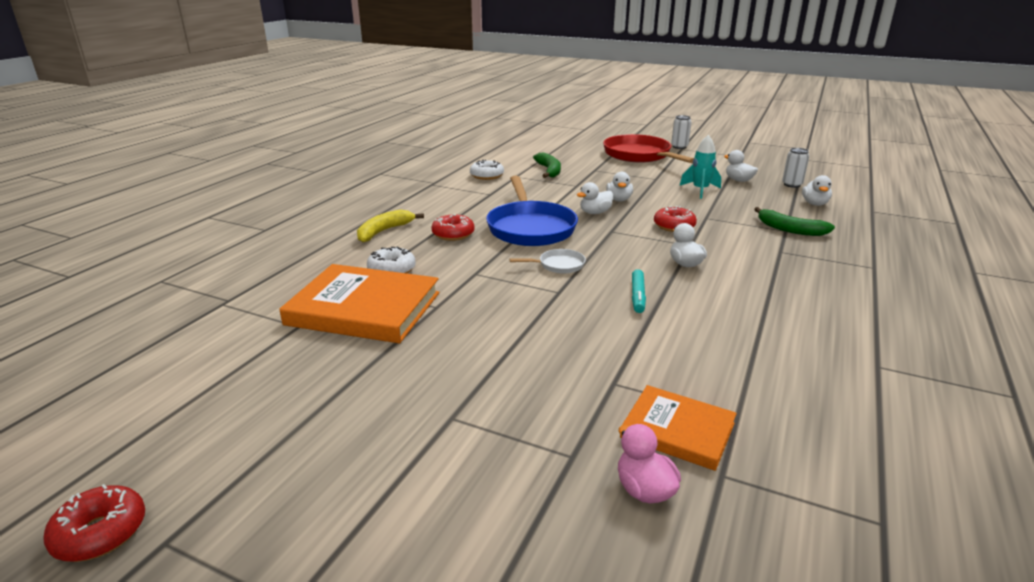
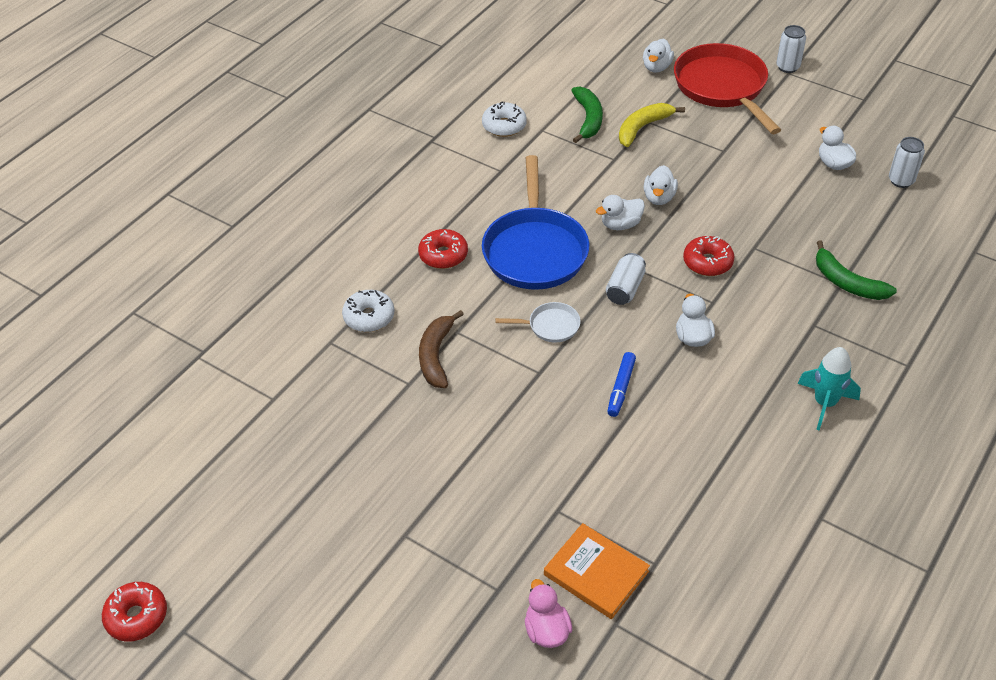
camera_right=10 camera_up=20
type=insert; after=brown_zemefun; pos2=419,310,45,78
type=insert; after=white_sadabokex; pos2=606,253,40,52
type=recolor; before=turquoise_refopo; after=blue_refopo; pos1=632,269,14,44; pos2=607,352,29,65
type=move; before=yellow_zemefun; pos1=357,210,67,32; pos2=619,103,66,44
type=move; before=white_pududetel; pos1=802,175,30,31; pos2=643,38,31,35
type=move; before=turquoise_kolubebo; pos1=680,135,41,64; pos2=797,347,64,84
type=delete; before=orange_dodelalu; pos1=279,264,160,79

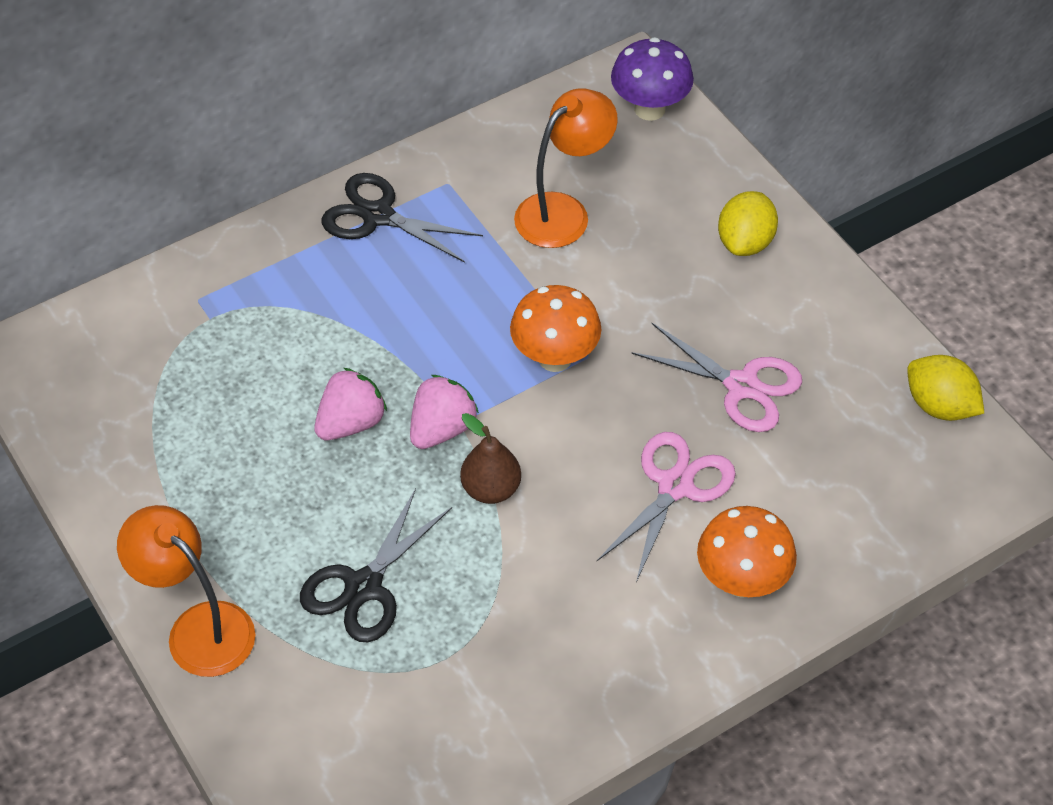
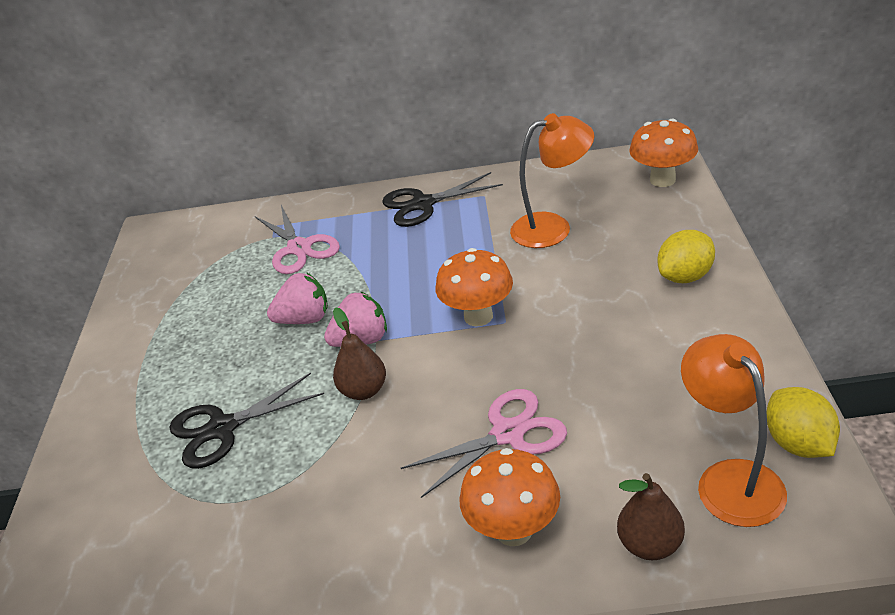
camera_right=35 camera_up=-15
type=move; before=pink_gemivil; pos1=631,323,171,109; pos2=255,205,85,69
type=rotate; before=black_gemivil; pos1=322,173,161,90; pos2=382,172,121,55; turn=-75
type=insert; after=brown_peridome; pos2=617,473,68,87
type=recolor; before=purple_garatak; after=orange_garatak; pos1=611,37,83,84; pos2=629,119,69,68
type=move; before=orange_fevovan; pos1=117,505,139,172; pos2=681,334,106,193

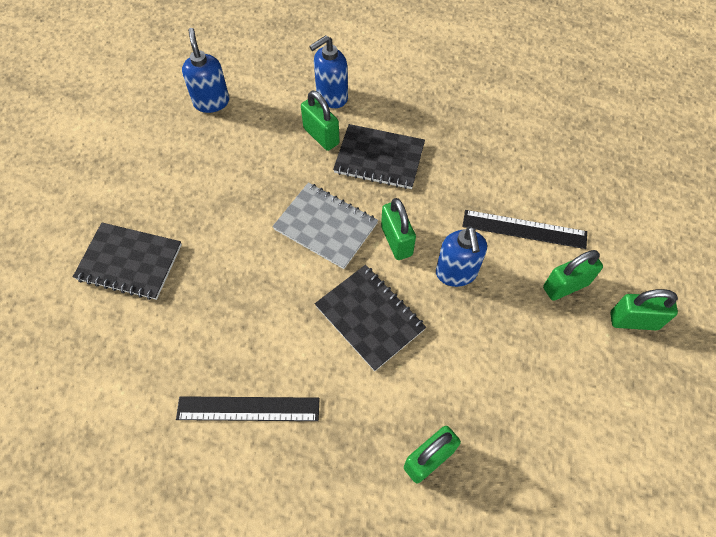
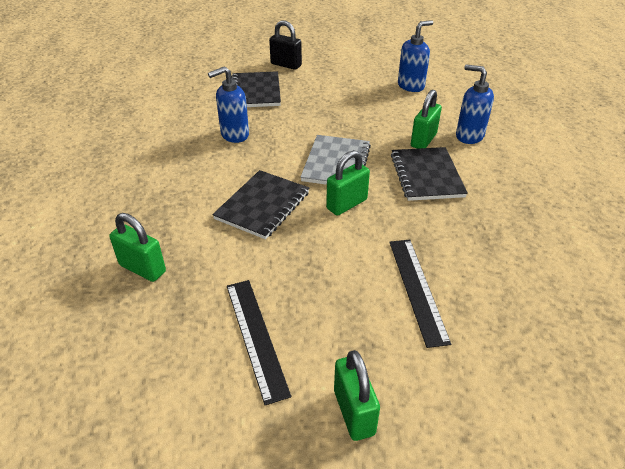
camera_right=70 camera_up=-20
type=move; before=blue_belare; pos1=436,226,51,61; pos2=208,66,41,77
type=move; before=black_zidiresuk; pos1=176,396,143,25; pos2=227,280,64,125
type=insert; after=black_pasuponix; pos2=269,20,33,50
type=delete; before=green_pasuponix; pos1=543,250,60,51

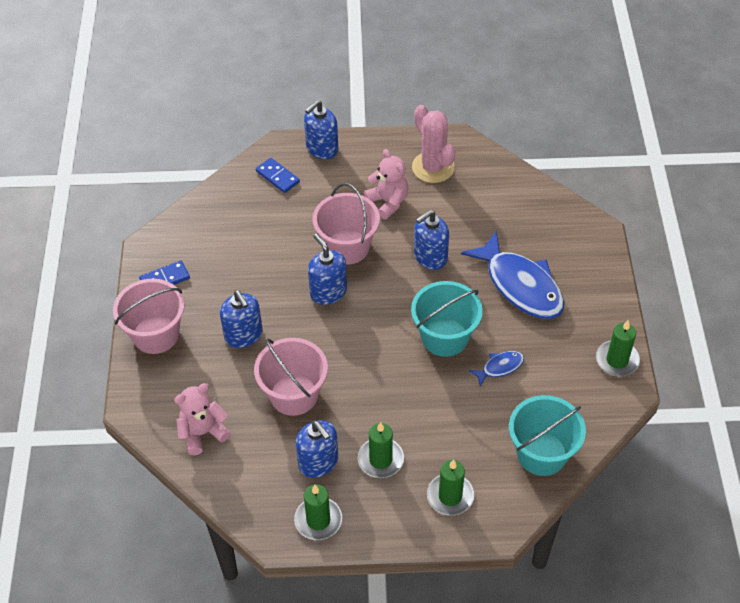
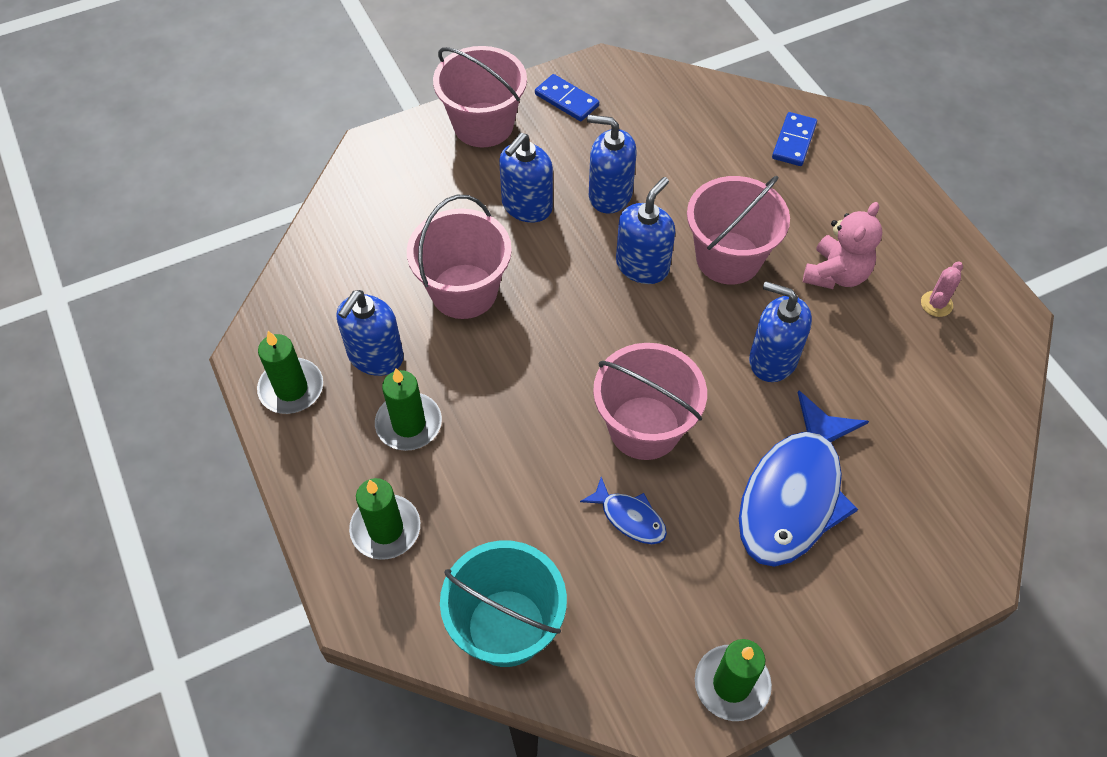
camera_right=65 camera_up=5
type=move; before=blue_belare; pos1=304,100,35,59; pos2=587,115,49,99
type=recolor; before=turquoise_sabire; after=pink_sabire; pos1=411,281,72,76; pos2=593,343,114,117
type=resize; before=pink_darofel; pos1=412,105,43,78; pos2=921,262,42,55; scale=0.47
type=delete; before=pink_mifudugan; pos1=174,383,57,72

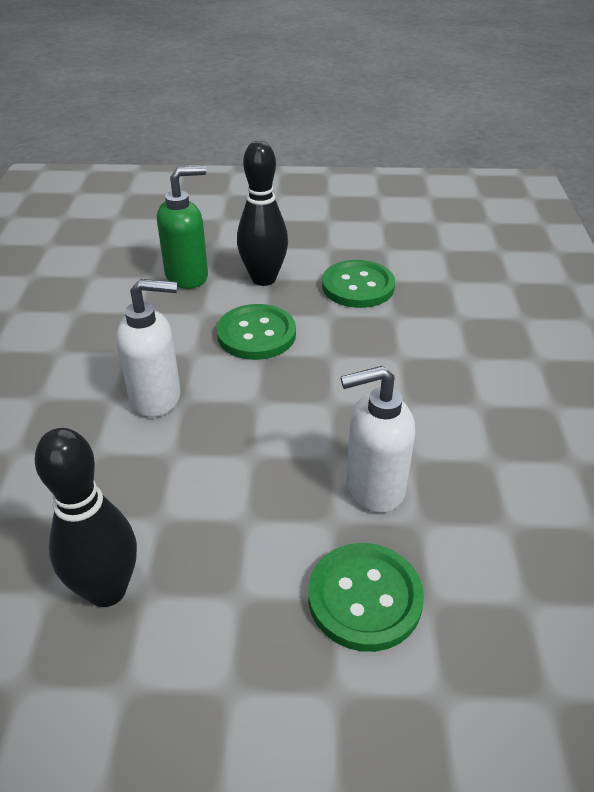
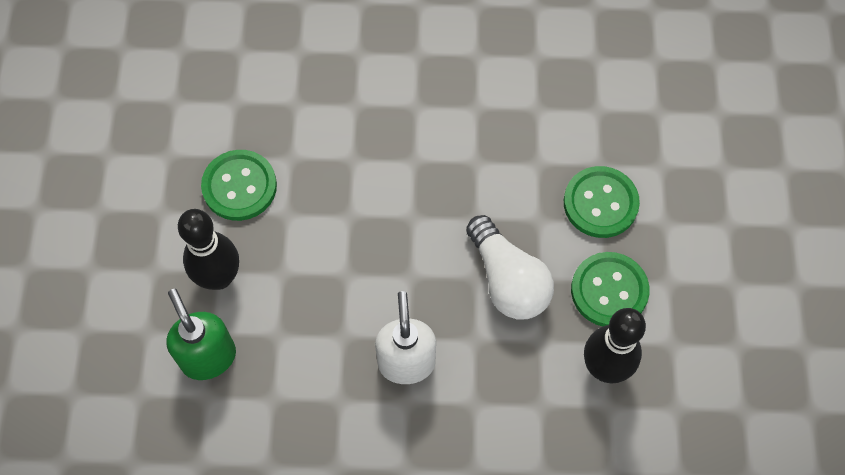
camera_right=-90 camera_up=25
type=insert; after=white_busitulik; pos2=466,215,88,105
type=move; before=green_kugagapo; pos1=217,304,79,56; pos2=571,252,78,74
type=delete; before=white_belare; pos1=341,366,74,147

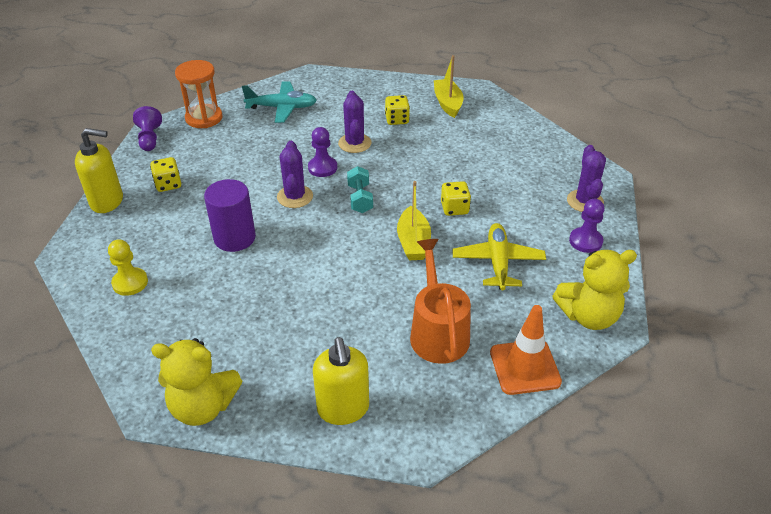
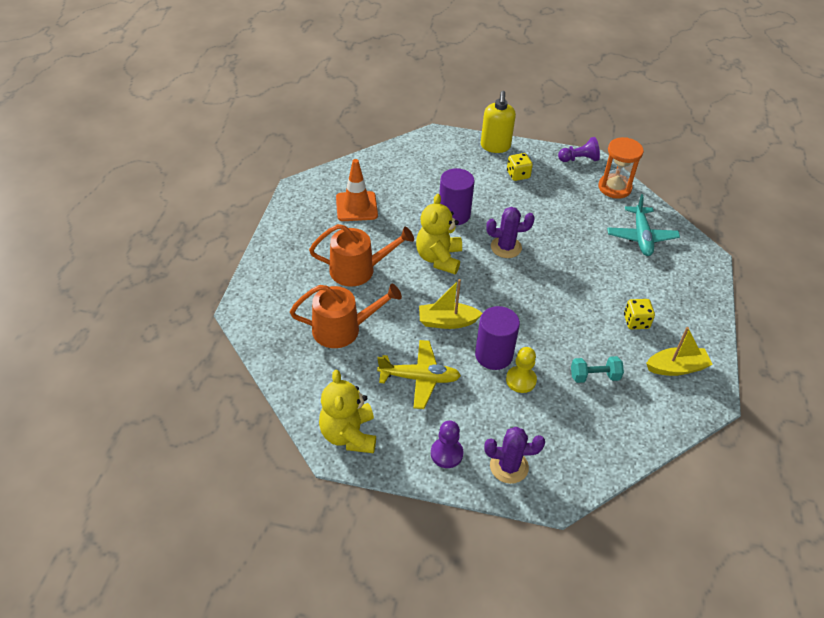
camera_right=90 camera_up=5
type=insert; after=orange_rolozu; pos2=309,224,105,63
type=move; before=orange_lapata; pos1=490,305,72,90; pos2=336,159,42,62
type=move; before=yellow_mifudugan; pos1=151,338,91,88; pos2=416,194,46,80
type=replace; before=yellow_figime; after=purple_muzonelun; pos1=441,181,30,35; pos2=475,306,45,64
type=move; before=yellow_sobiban; pos1=108,239,40,57; pos2=506,347,31,46
type=move; before=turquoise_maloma; pos1=347,166,26,47; pos2=571,356,53,27
type=delete; before=purple_sobiban; pos1=308,127,29,50
type=delete; before=yellow_belare; pos1=313,337,56,88
type=delete; before=purple_darofel; pos1=338,91,34,62

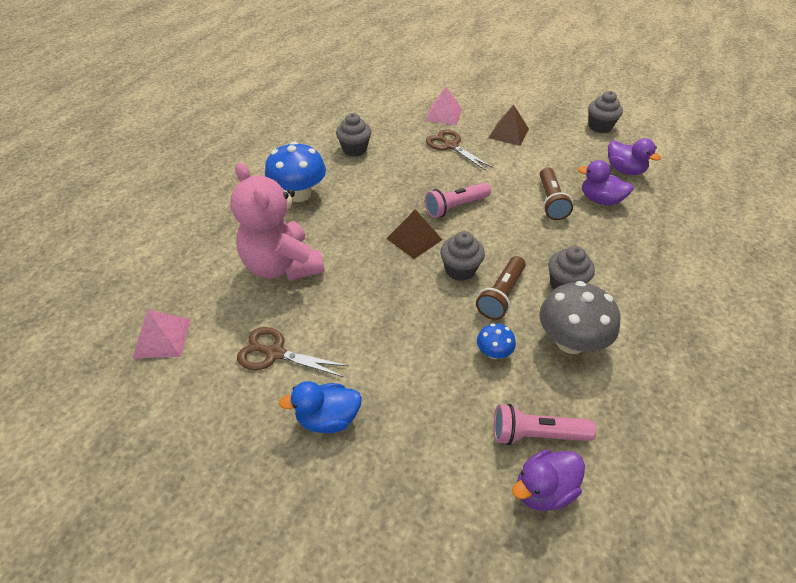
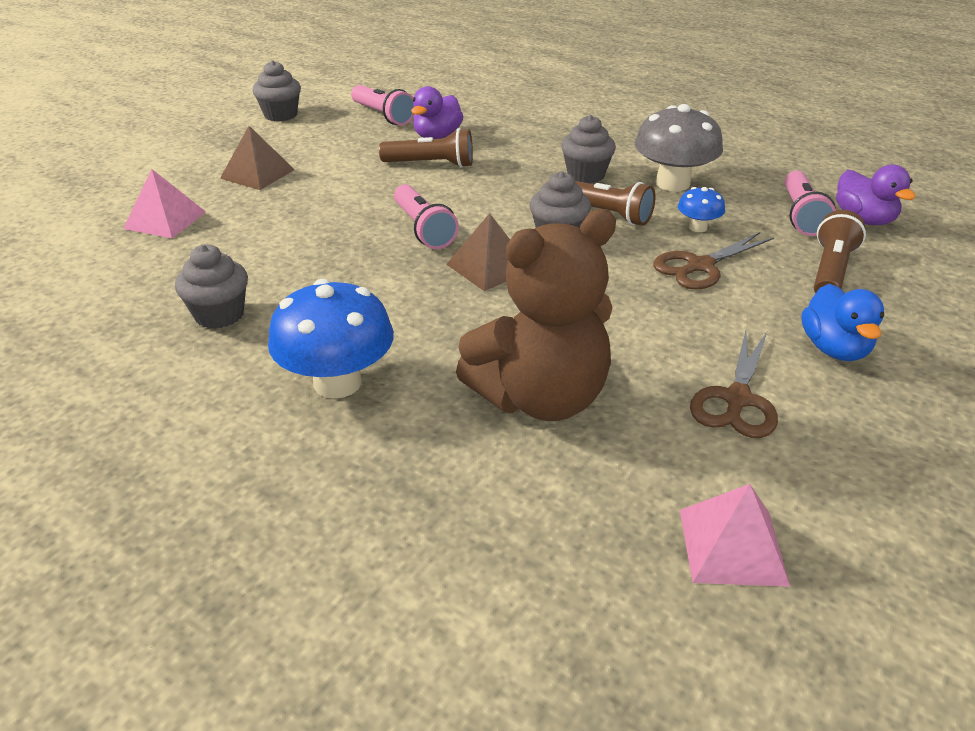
camera_right=-85 camera_up=-10
type=replace; before=purple_pududetel; after=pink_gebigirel; pos1=608,138,53,37; pos2=351,85,63,40
type=recolor; before=pink_mifudugan; after=brown_mifudugan; pos1=230,162,95,119; pos2=456,209,160,212
type=move; before=brown_gemivil; pos1=426,129,67,42; pos2=653,232,121,58
type=insert; after=brown_gebigirel; pos2=814,210,52,83

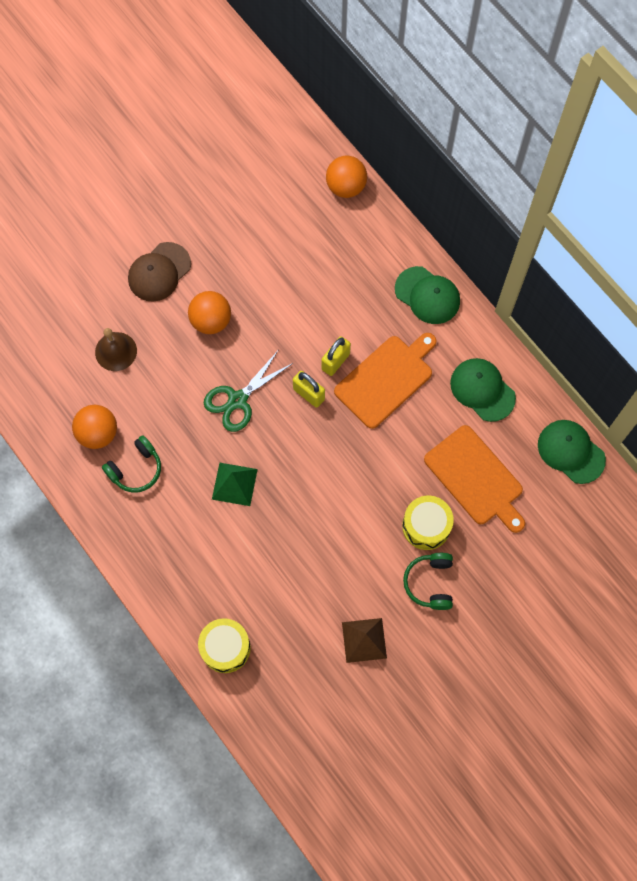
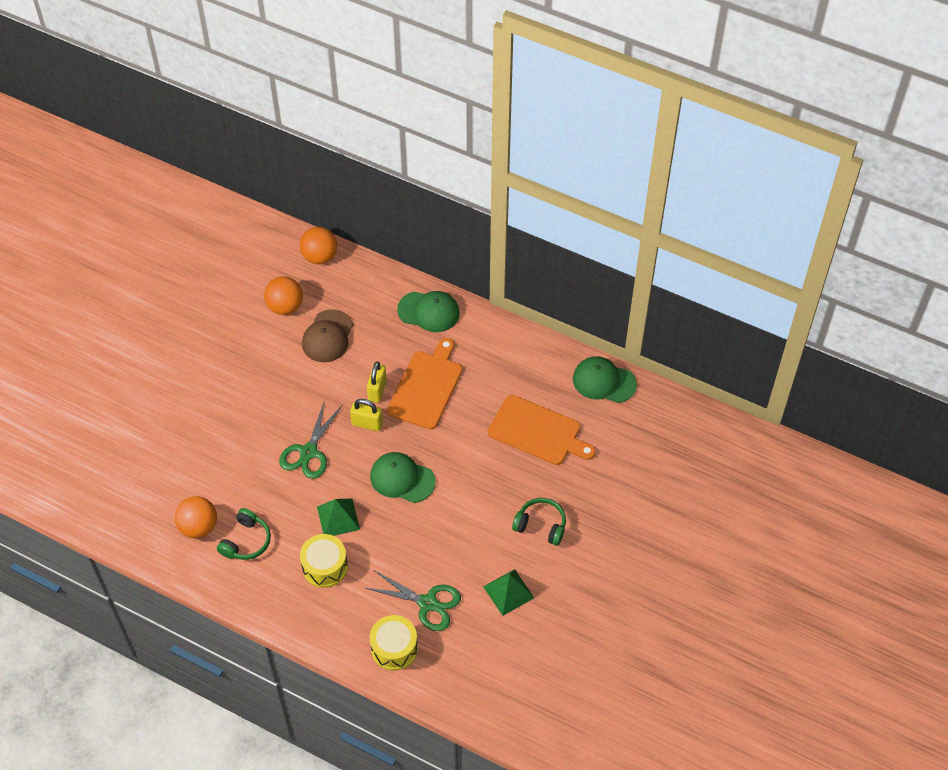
camera_right=-25 camera_up=-15
type=move; before=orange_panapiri; pos1=188,291,43,43; pos2=264,276,39,39
type=move; before=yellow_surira; pos1=402,496,52,54; pos2=300,534,48,54
type=move; before=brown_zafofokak; pos1=128,242,63,60; pos2=302,309,51,53
type=insert; after=green_gemivil; pos2=365,570,96,61
type=move; before=green_zafofokak; pos1=450,358,66,64; pos2=370,452,65,51
type=recolor; before=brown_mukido; after=green_mukido; pos1=342,618,45,45; pos2=483,569,51,47
type=rotate; before=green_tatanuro; pos1=403,553,50,57; pos2=512,498,54,48; turn=135
type=delete; before=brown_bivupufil; pos1=95,328,42,43

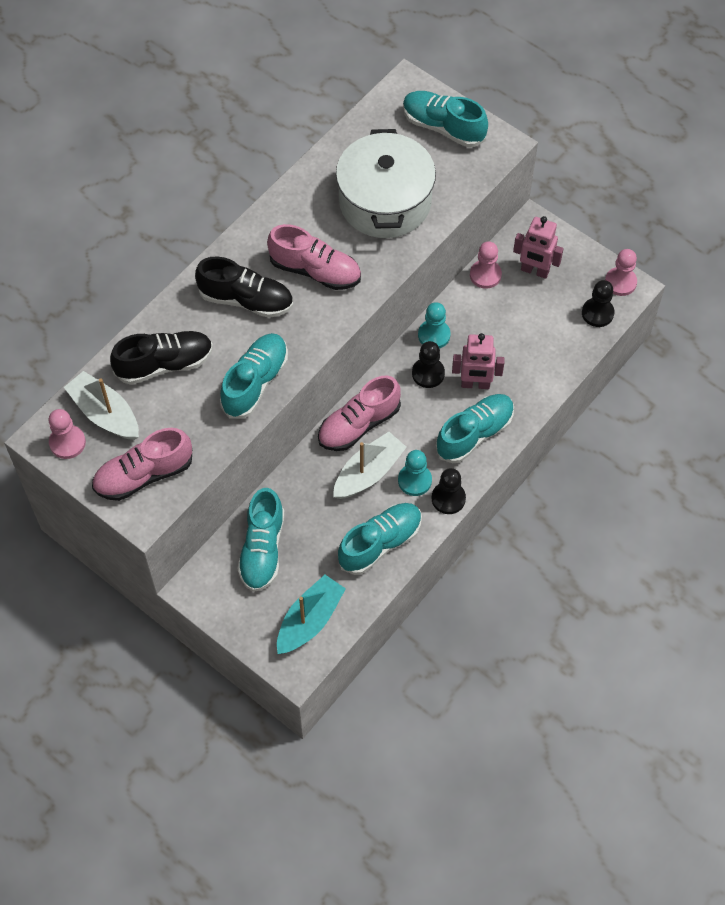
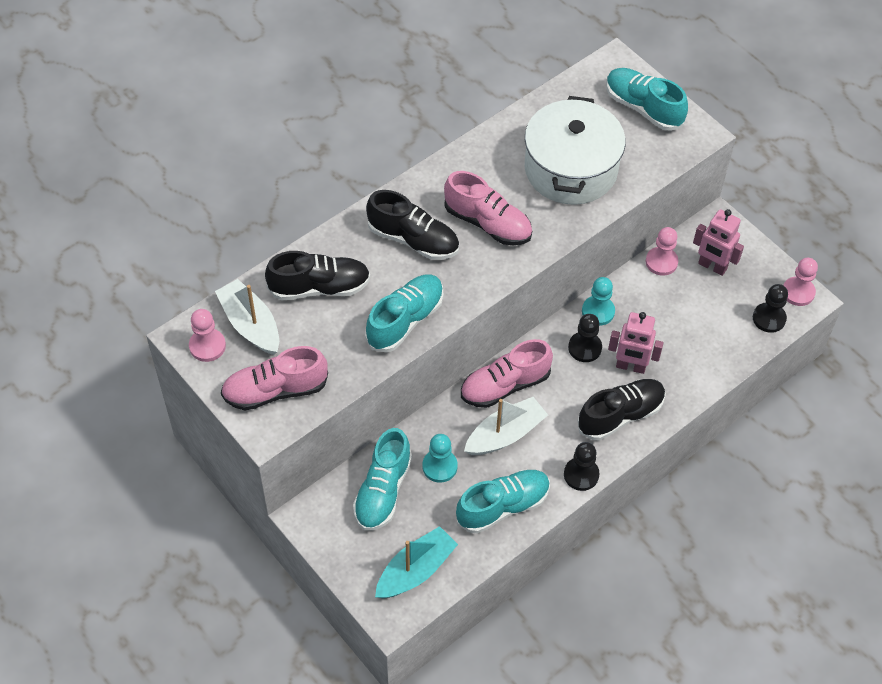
camera_right=10 camera_up=-5
type=move; before=turquoise_sobiban; pos1=398,450,34,46; pos2=422,434,36,49
type=recolor; before=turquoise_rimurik; after=black_rimurik; pos1=435,394,79,69; pos2=578,379,88,62

